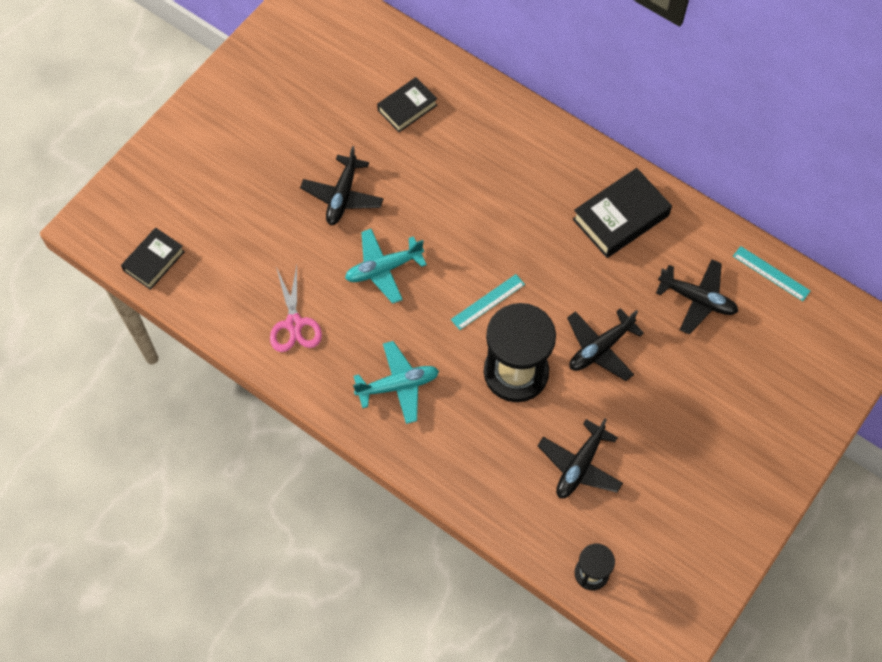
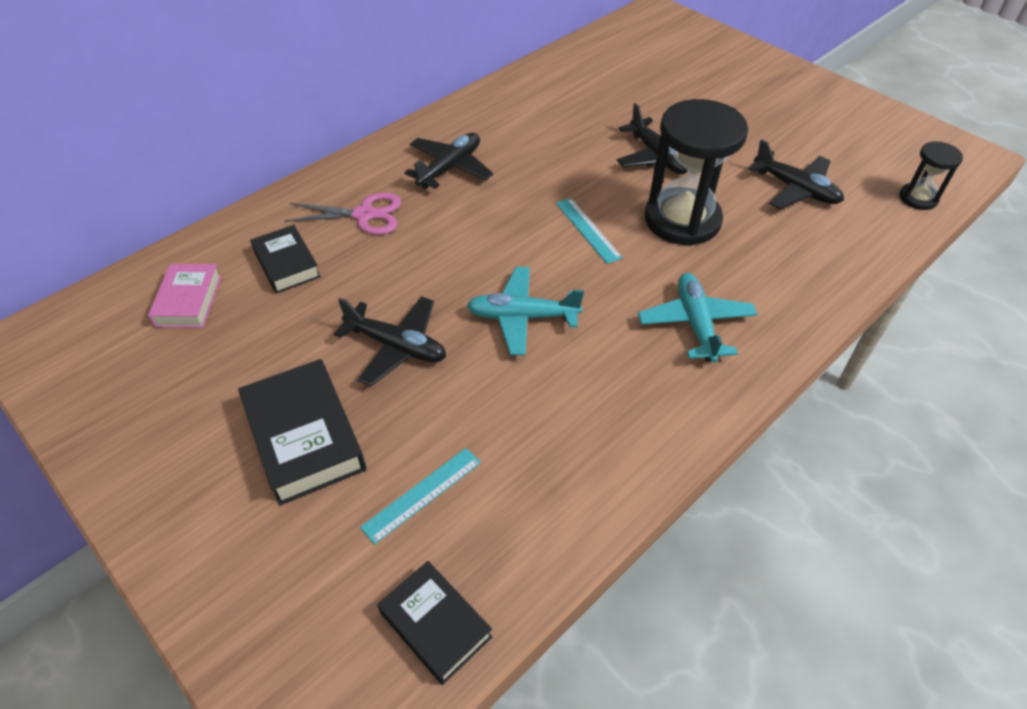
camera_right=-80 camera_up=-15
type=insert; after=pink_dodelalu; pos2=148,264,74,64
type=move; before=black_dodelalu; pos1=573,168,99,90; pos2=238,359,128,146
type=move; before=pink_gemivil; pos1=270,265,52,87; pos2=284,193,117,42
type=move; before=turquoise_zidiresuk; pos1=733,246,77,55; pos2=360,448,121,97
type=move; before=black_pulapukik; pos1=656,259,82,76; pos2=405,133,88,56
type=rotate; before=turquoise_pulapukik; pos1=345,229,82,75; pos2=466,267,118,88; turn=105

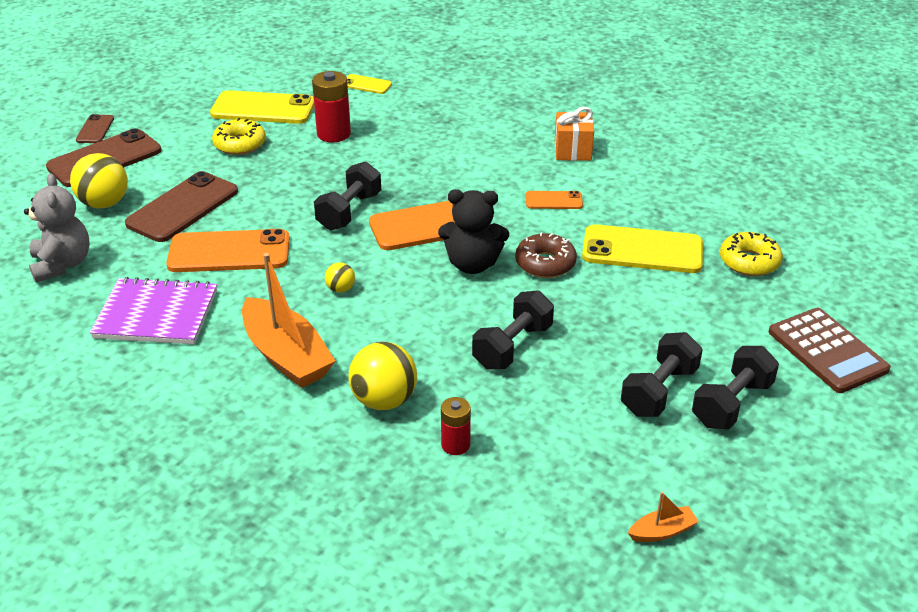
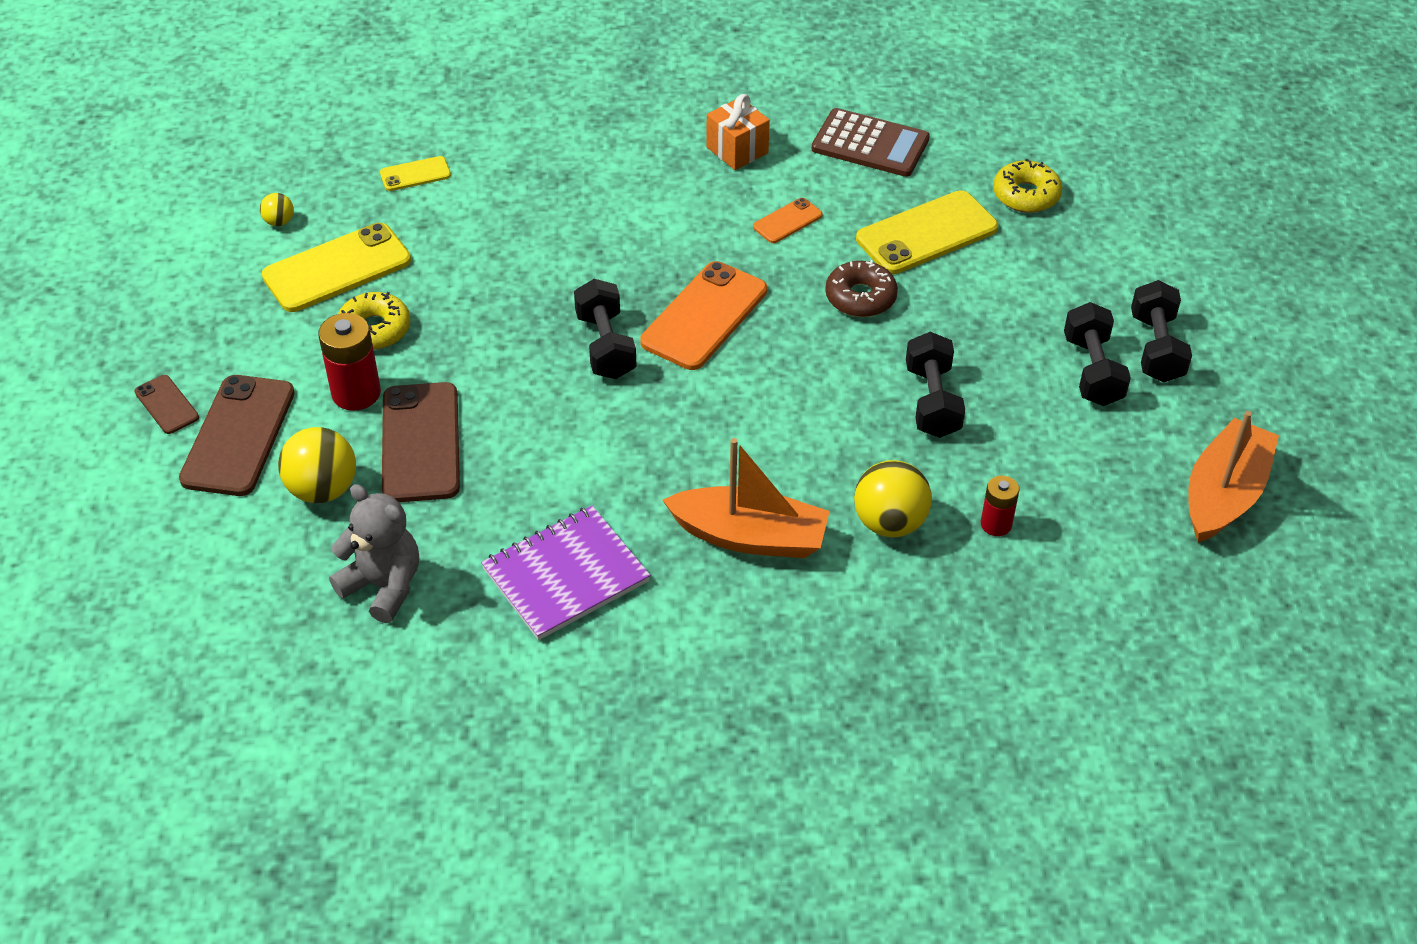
camera_right=-40 camera_up=10
type=move; before=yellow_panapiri; pos1=325,262,30,31; pos2=260,193,34,33
type=move; before=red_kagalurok; pos1=312,71,39,71; pos2=318,313,63,98
type=move; before=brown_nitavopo; pos1=769,308,122,85; pos2=812,108,118,69
type=resize; before=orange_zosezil; pos1=628,492,71,50; pos2=1188,411,91,132; scale=2.25
type=delete; before=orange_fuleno; pos1=166,229,124,43
type=delete; before=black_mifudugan; pos1=438,189,71,85

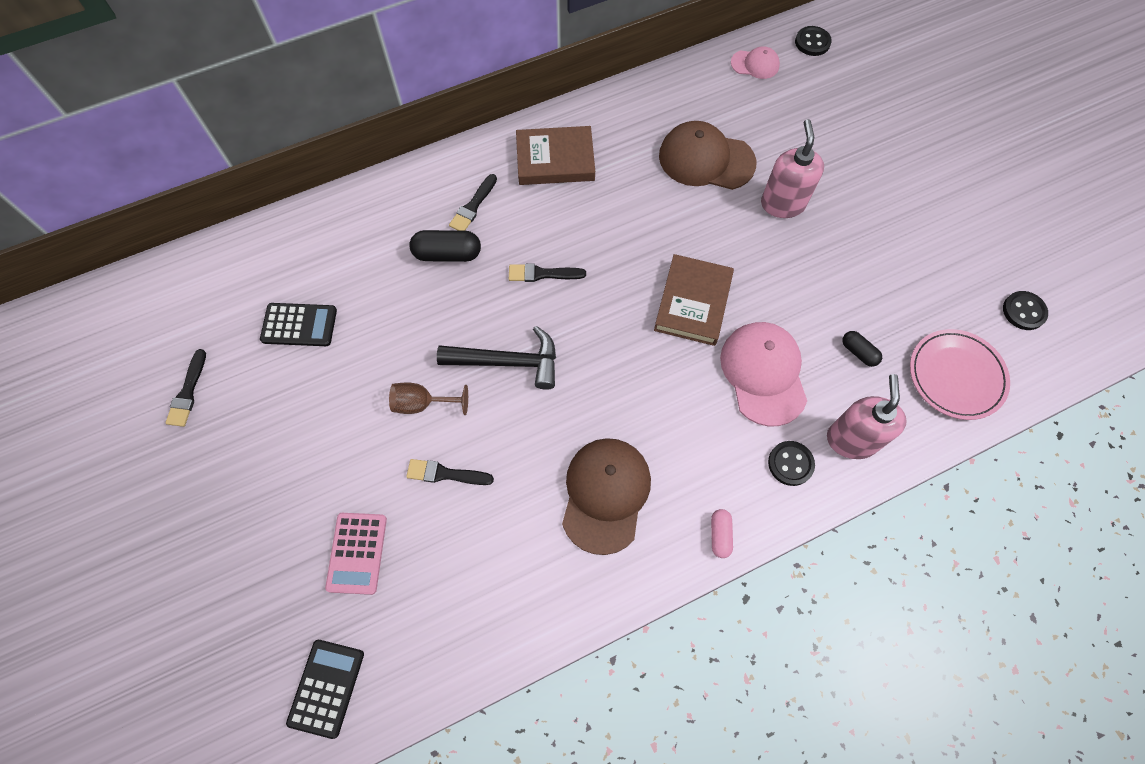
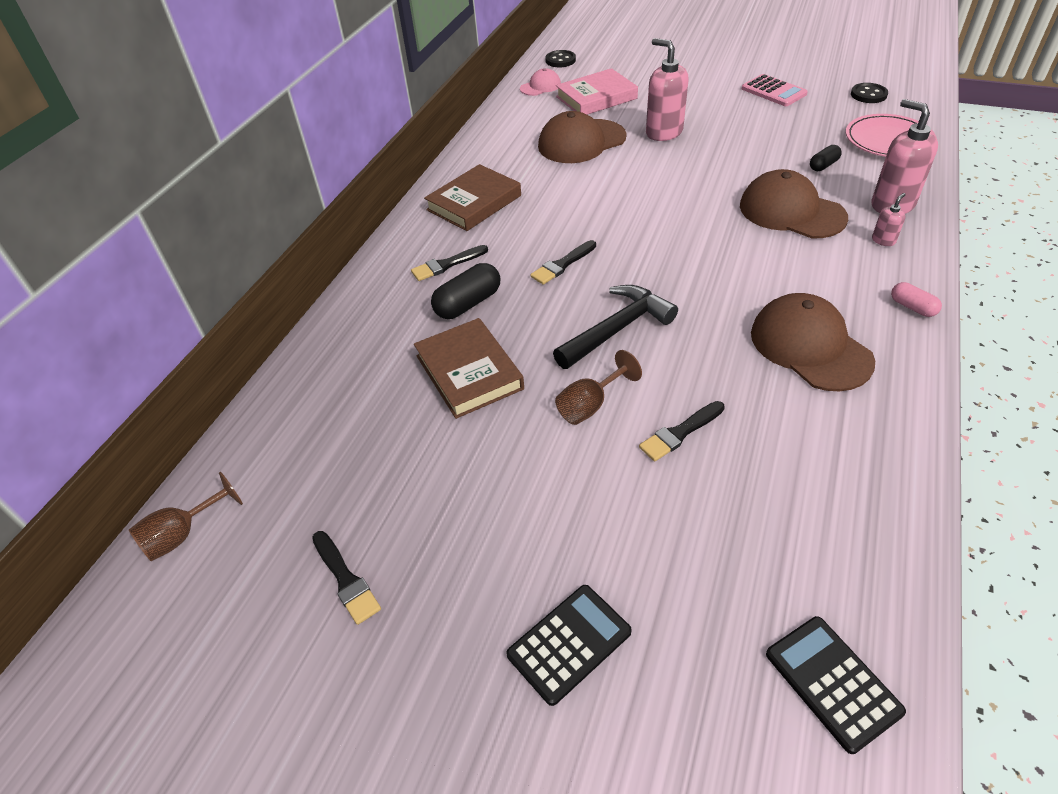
camera_right=-40 camera_up=-20
type=insert; after=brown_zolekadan; pos2=129,472,114,89
type=rotate; before=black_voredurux; pos1=449,174,48,57; pos2=411,245,77,36; turn=75
type=move; before=brown_dodelalu; pos1=654,254,80,92; pos2=414,318,110,101
type=move; before=black_nitavopo; pos1=260,303,77,43; pos2=506,585,126,121
type=insert; after=pink_dodelalu; pos2=556,68,82,47
type=recolor; before=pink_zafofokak; after=brown_zafofokak; pos1=720,322,87,104; pos2=740,169,108,70
type=move; before=pink_nitavopo; pos1=325,513,62,82; pos2=742,74,66,32
type=rotate; before=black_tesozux; pos1=842,331,40,36; pos2=810,145,32,26; turn=-45
type=replace; before=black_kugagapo; after=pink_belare; pos1=768,441,47,45; pos2=872,193,34,53

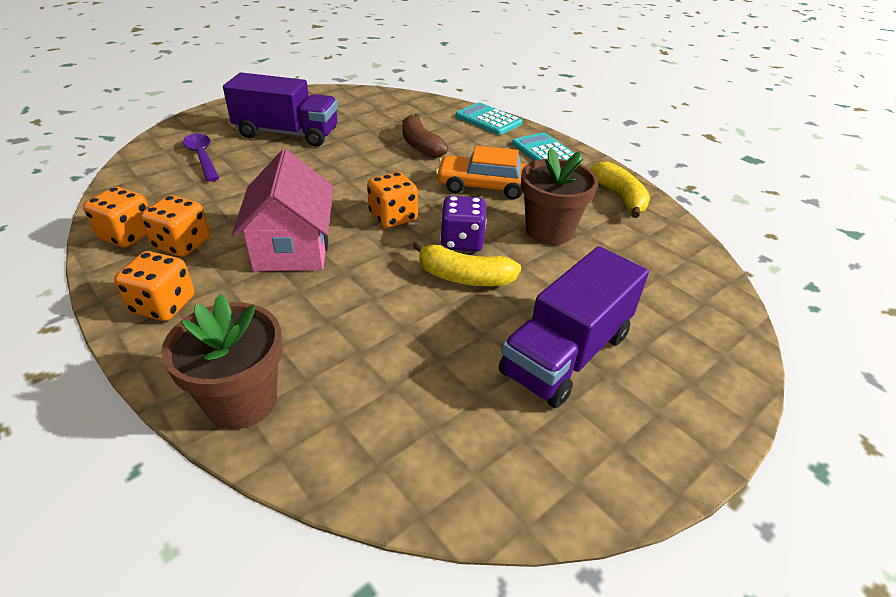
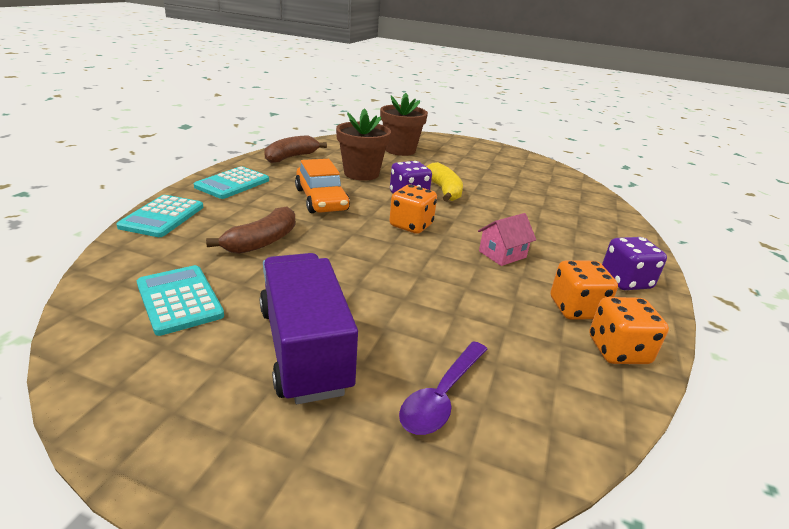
camera_right=-120 camera_up=-10
type=insert; after=turquoise_nitavopo; pos2=137,265,87,71
type=recolor; before=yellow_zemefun; after=brown_zemefun; pos1=590,162,60,56; pos2=264,135,63,28
type=move; before=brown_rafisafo; pos1=161,294,122,135; pos2=380,93,48,63
type=resize; before=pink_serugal; pos1=232,149,101,123; pos2=478,213,58,53; scale=0.53
type=recolor; before=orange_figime; after=purple_figime; pos1=114,251,80,70; pos2=602,237,65,53
type=delete; before=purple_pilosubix; pos1=499,246,150,162

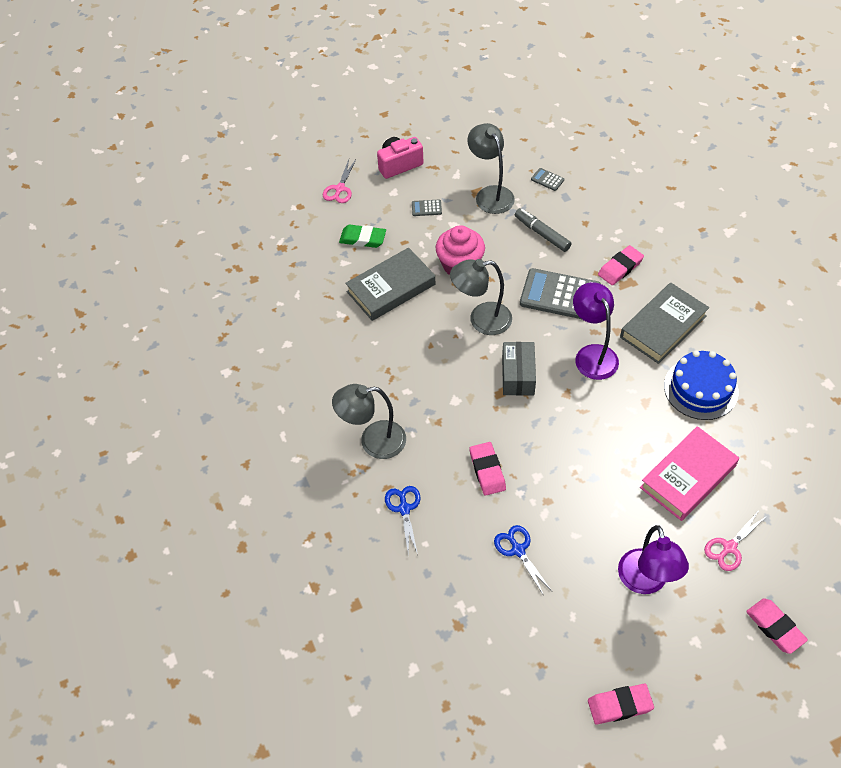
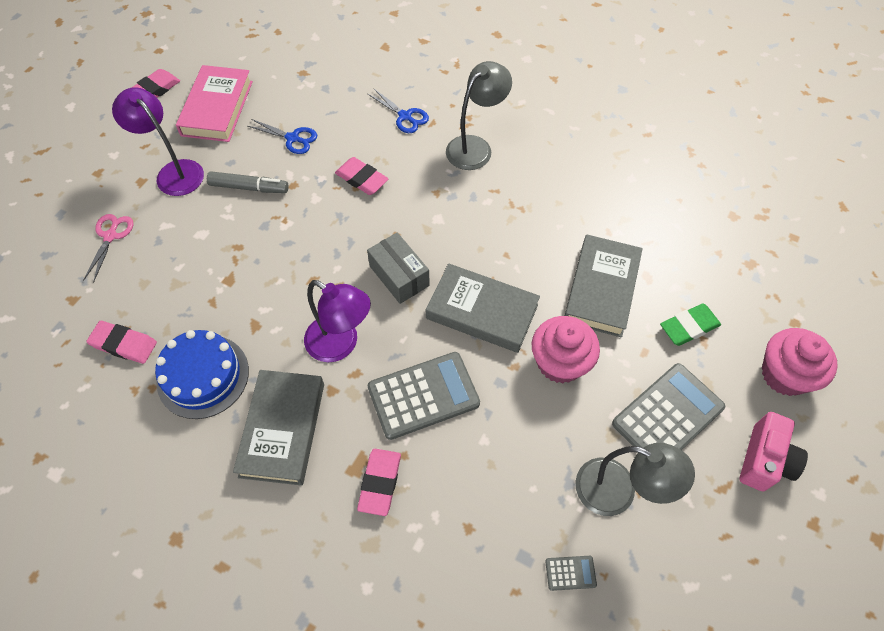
camera_right=140 camera_up=5
type=move; before=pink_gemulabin; pos1=746,598,62,56; pos2=86,321,71,43
type=move; before=pink_dodelalu; pos1=640,426,99,95; pos2=176,65,77,77
type=move; before=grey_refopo; pos1=515,208,56,44; pos2=207,171,82,22
type=replace; before=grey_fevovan; after=grey_dodelalu; pos1=450,259,62,76; pos2=426,263,114,90
type=resize; before=grey_nitavopo; pos1=412,200,30,16; pos2=612,363,113,87; scale=2.35
type=replace; before=pink_gemivil; after=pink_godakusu; pos1=322,160,34,43; pos2=762,328,76,68

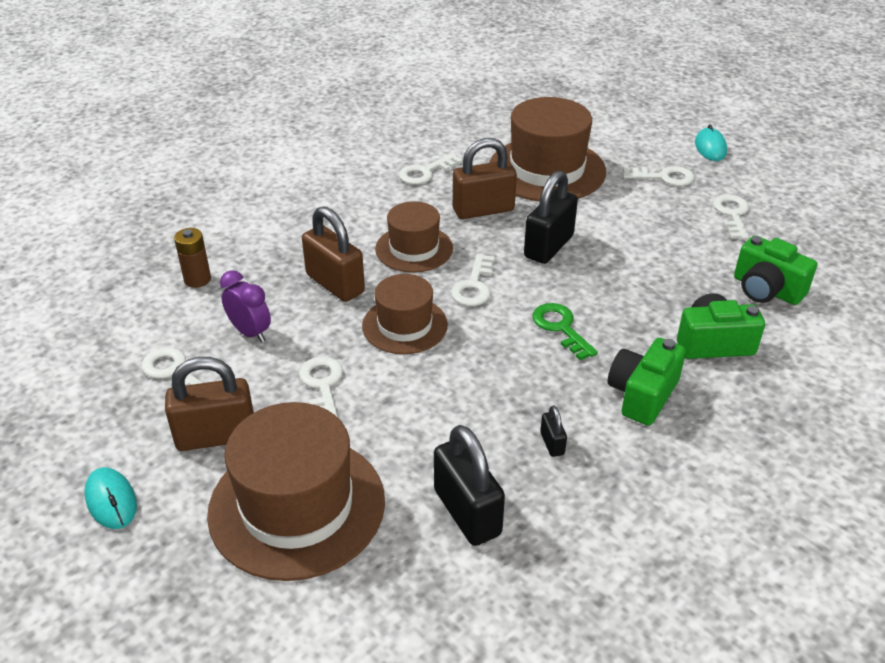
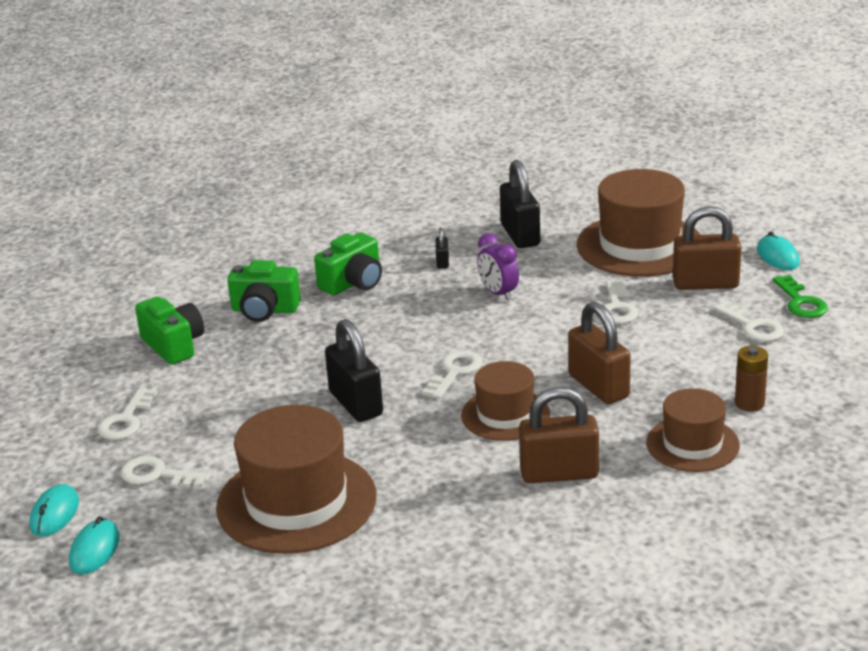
camera_right=-165 camera_up=-10
type=insert; after=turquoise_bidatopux; pos2=69,516,51,58
type=rotate; before=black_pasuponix; pos1=524,170,54,94; pos2=325,319,58,103; turn=-75
type=move; before=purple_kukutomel; pos1=220,270,51,73; pos2=477,233,42,68
type=move; before=brown_pasuponix; pos1=453,138,64,81; pos2=519,387,80,96
type=move; before=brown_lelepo; pos1=362,274,86,80; pos2=646,388,94,84
type=move; before=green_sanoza; pos1=532,303,66,57; pos2=773,275,55,43
type=delete; before=white_sanoza; pos1=399,153,63,32

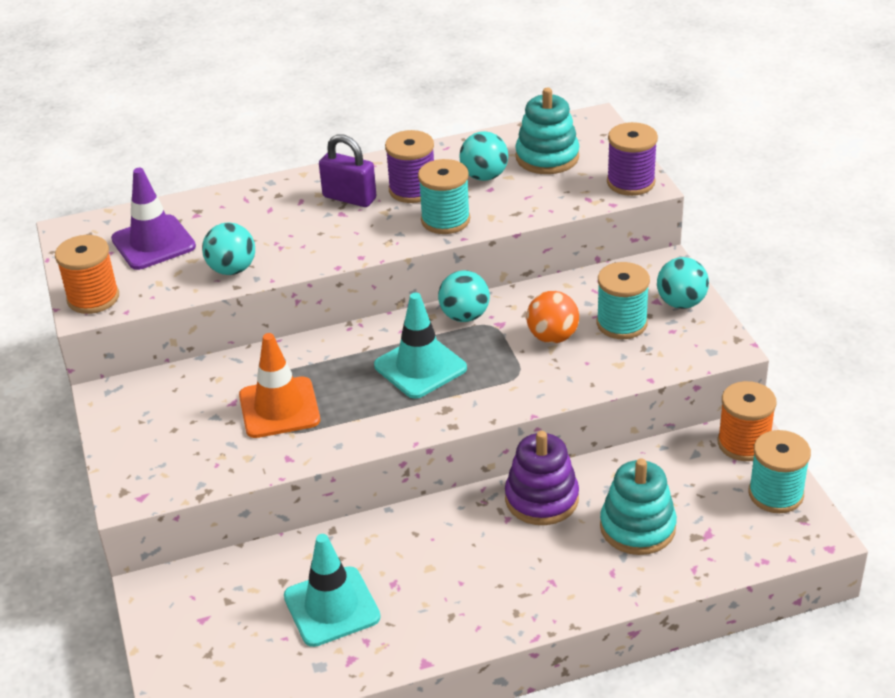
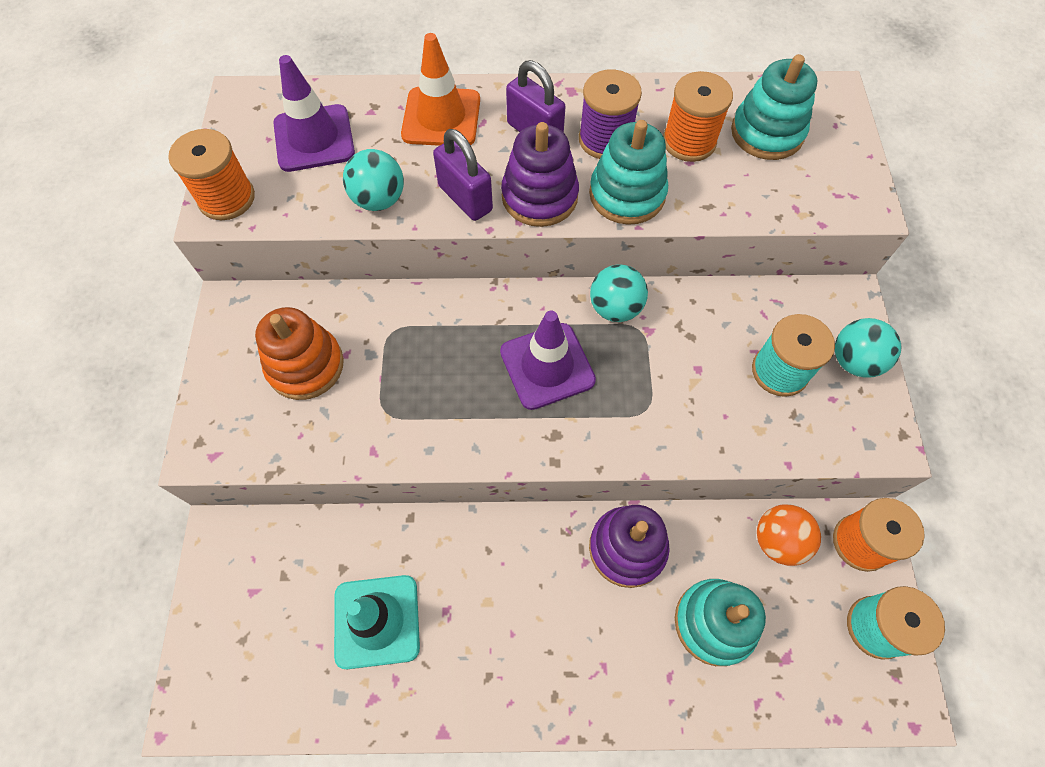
camera_right=15 camera_up=25
type=insert; after=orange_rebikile; pos2=255,307,89,93
type=move; before=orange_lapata; pos1=239,333,81,105; pos2=401,33,79,113
type=insert; after=purple_pasuponix; pos2=433,129,60,92
type=recolor; before=turquoise_lapata; after=purple_lapata; pos1=374,293,93,106; pos2=500,311,96,99
type=insert; after=purple_rebikile; pos2=501,122,78,105
type=replace; before=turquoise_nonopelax; after=turquoise_rebikile; pos1=418,159,52,75; pos2=589,120,79,105
type=replace; before=turquoise_panapiri; after=orange_nonopelax; pos1=459,131,49,50; pos2=663,71,70,91
type=move; before=orange_panapiri; pos1=526,291,53,52; pos2=757,504,64,62
type=delete; before=purple_nonopelax; pos1=607,122,51,74

